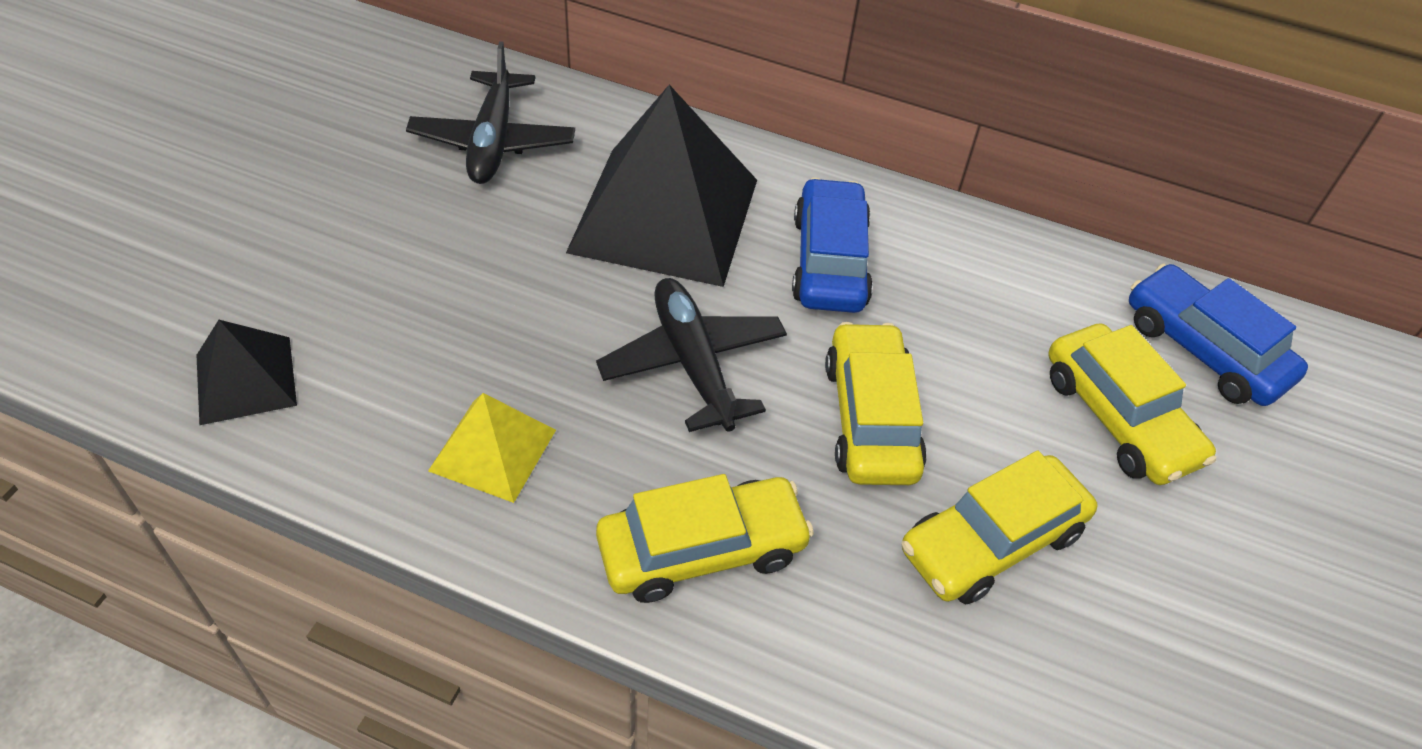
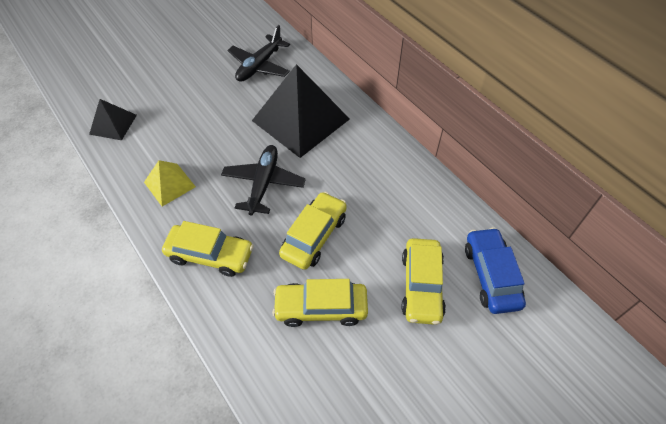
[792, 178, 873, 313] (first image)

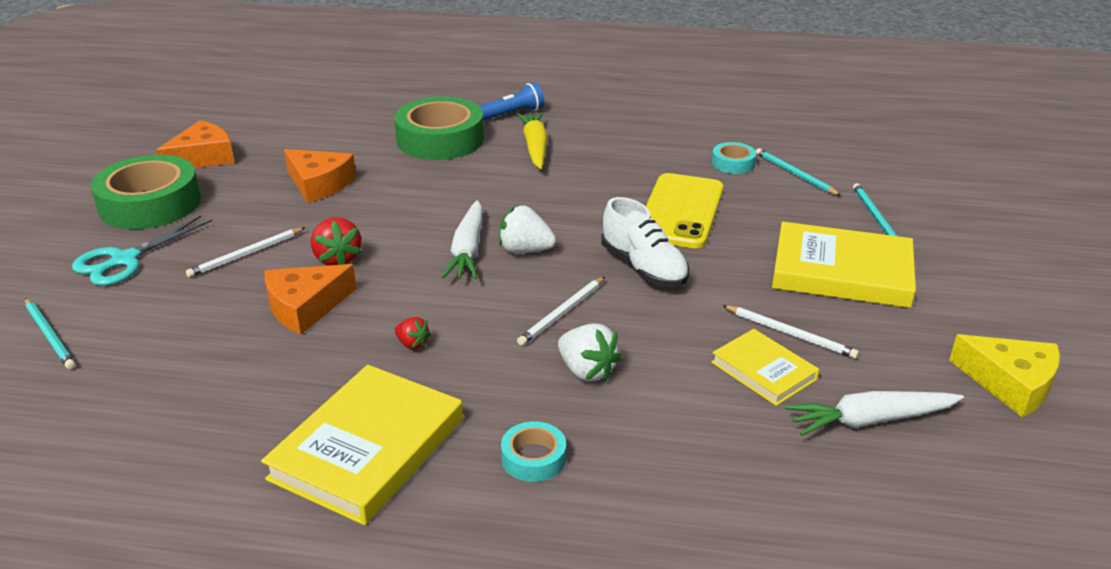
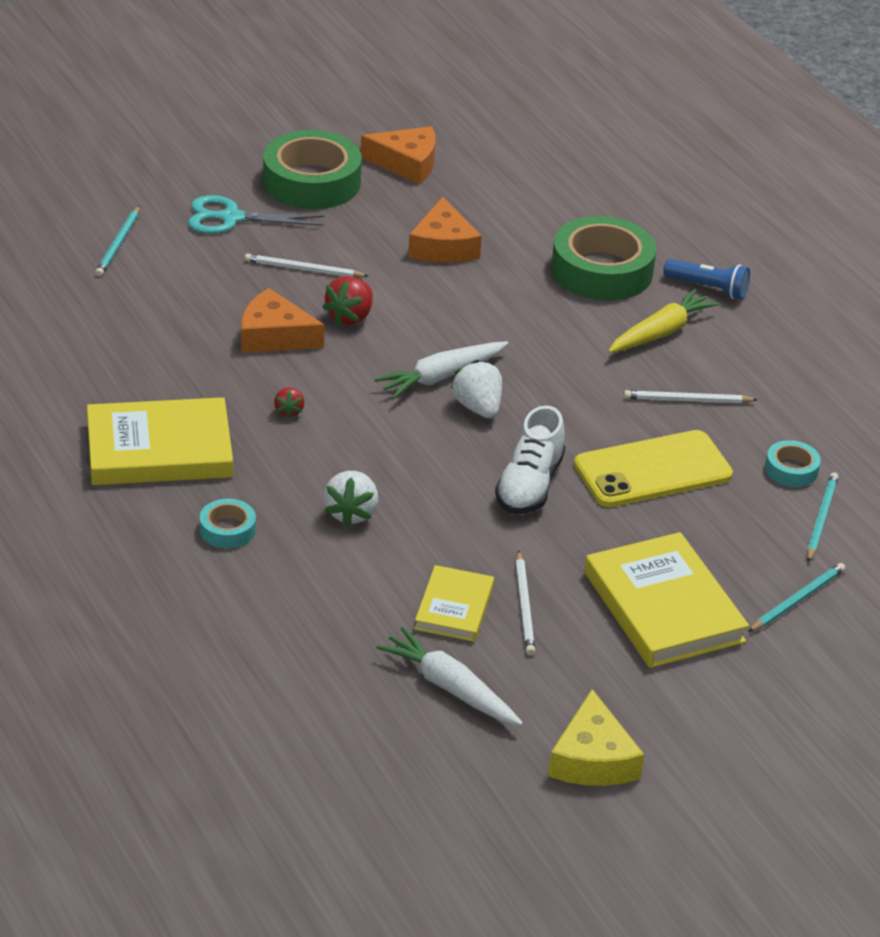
[624, 390, 758, 403]

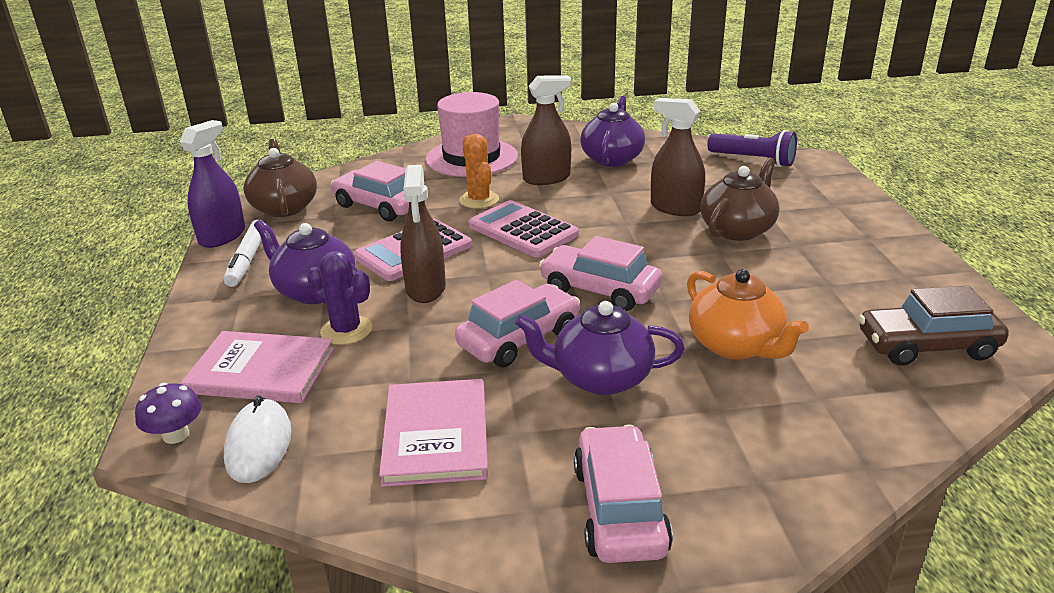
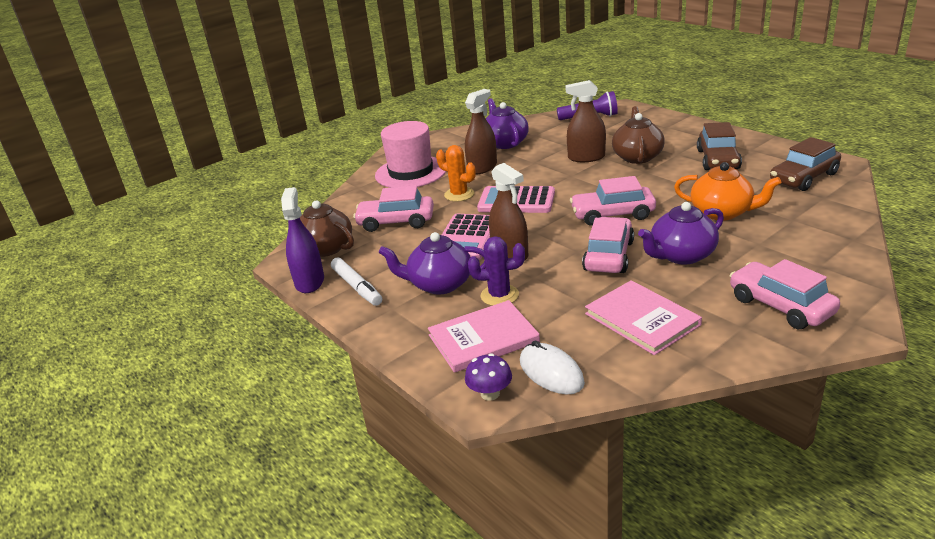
[697, 122, 742, 170]

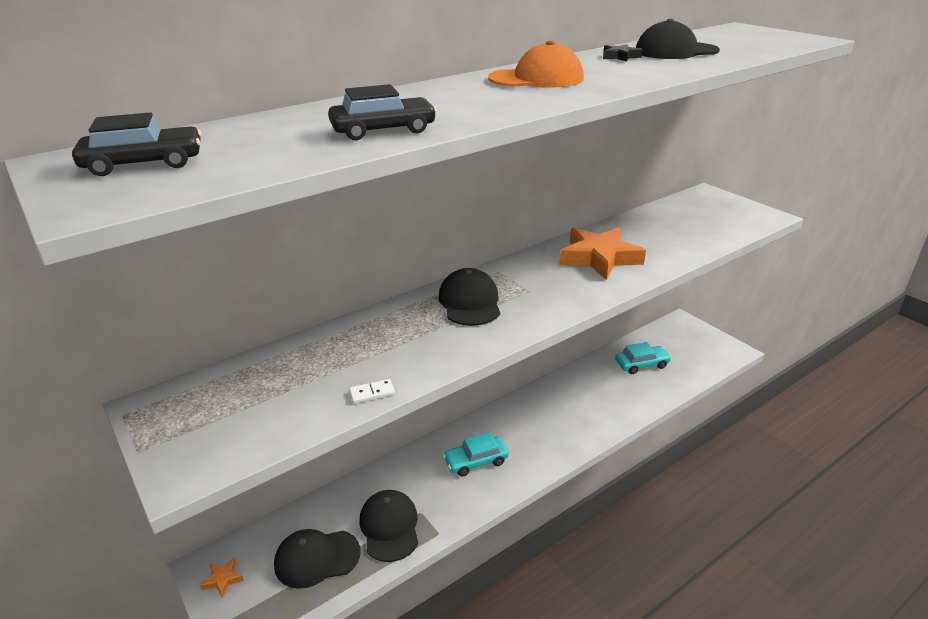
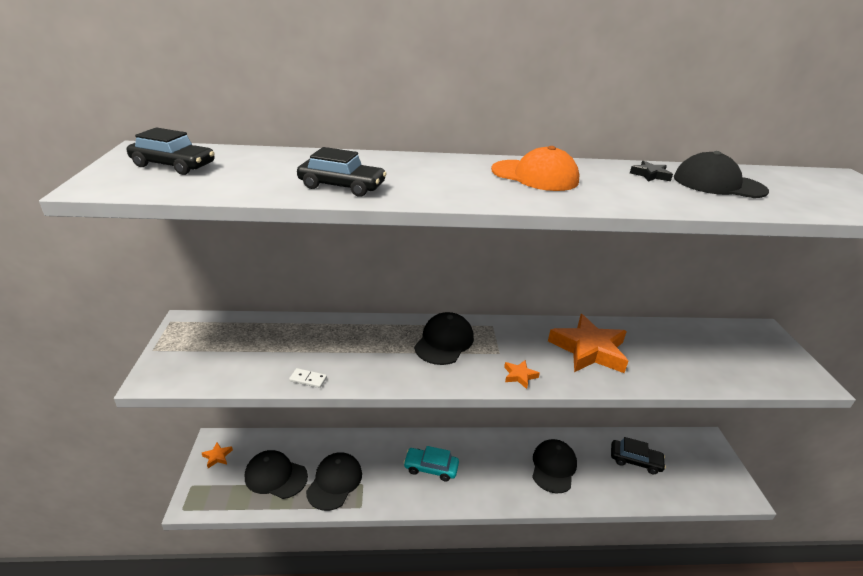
[611, 437, 666, 474]
[504, 360, 540, 389]
[532, 439, 577, 493]

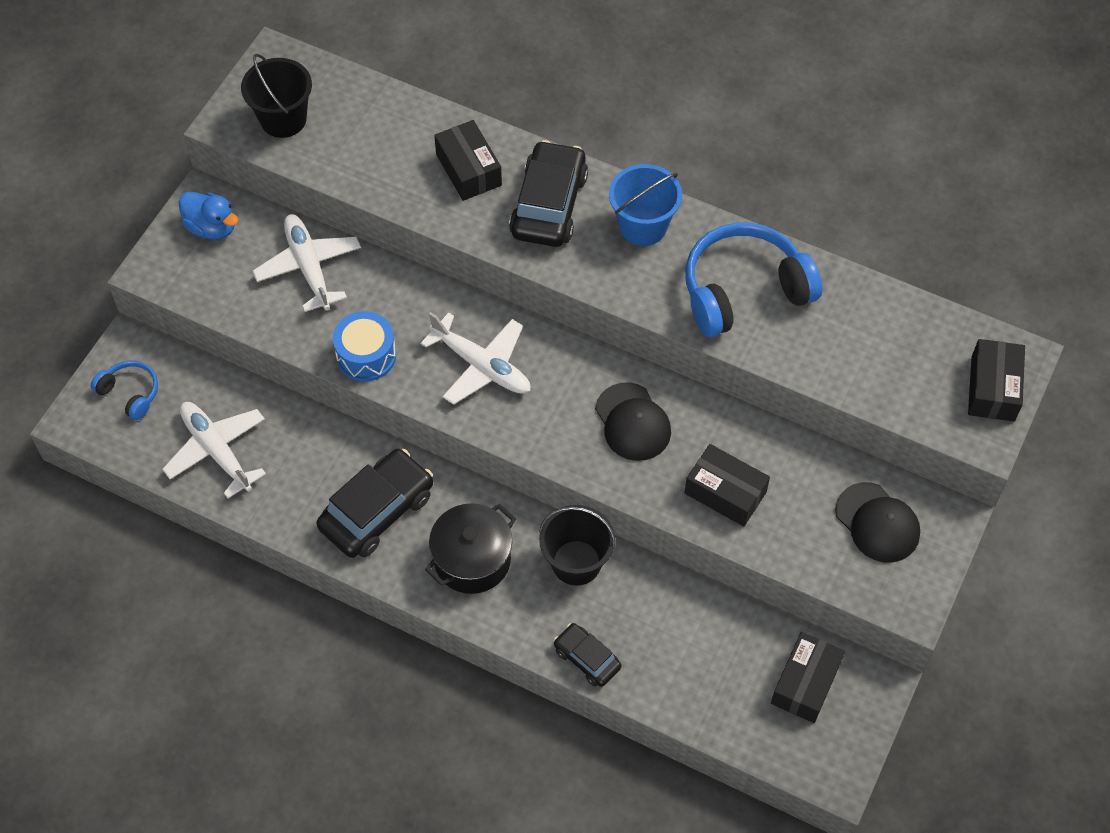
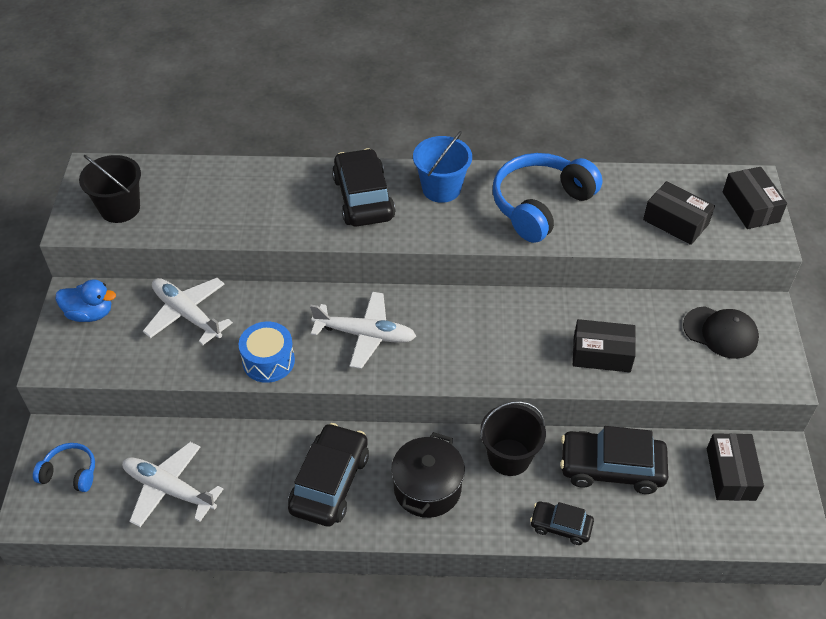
[643, 181, 715, 245]
[595, 383, 671, 461] (first image)
[560, 426, 668, 494]

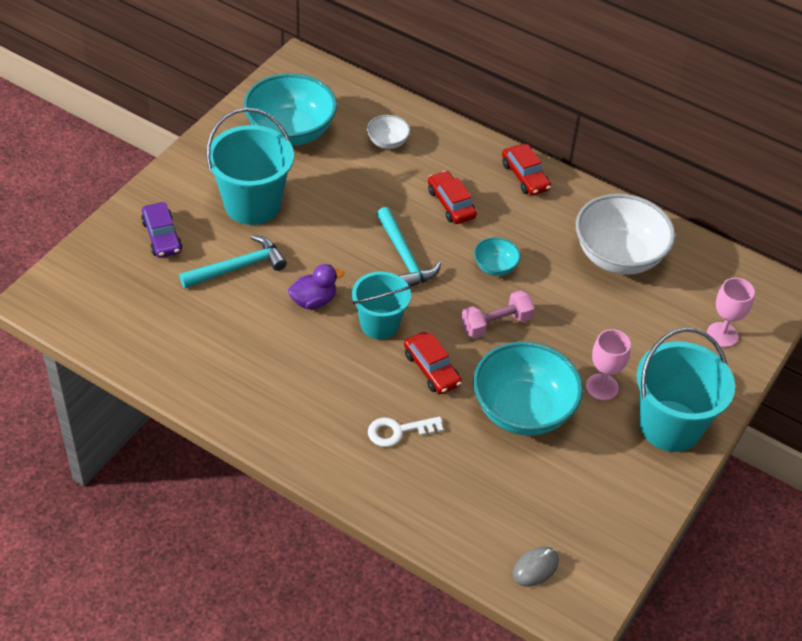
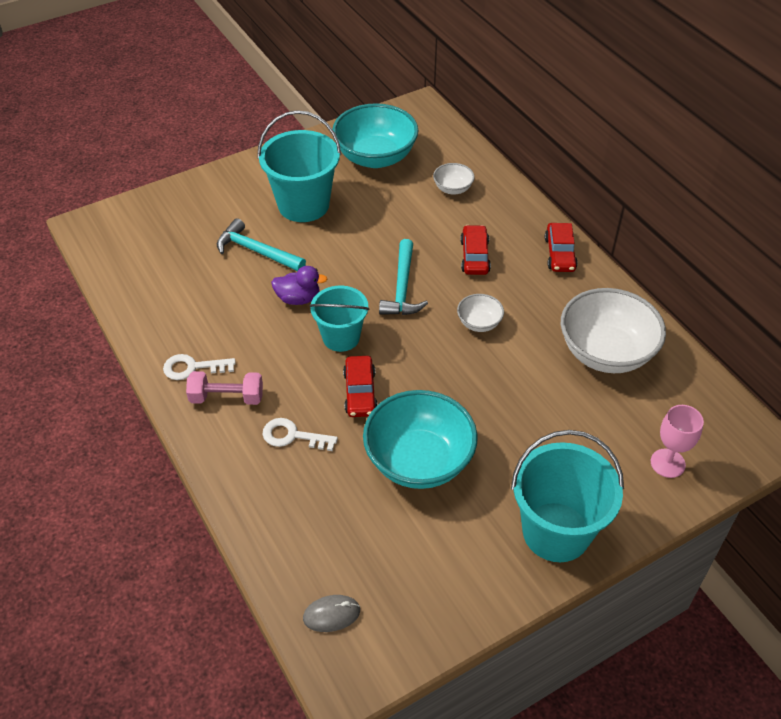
[141, 202, 182, 258] (first image)
[217, 218, 306, 271]
[186, 371, 263, 405]
[457, 294, 504, 332]
[586, 329, 631, 400] (first image)
[163, 354, 236, 380]

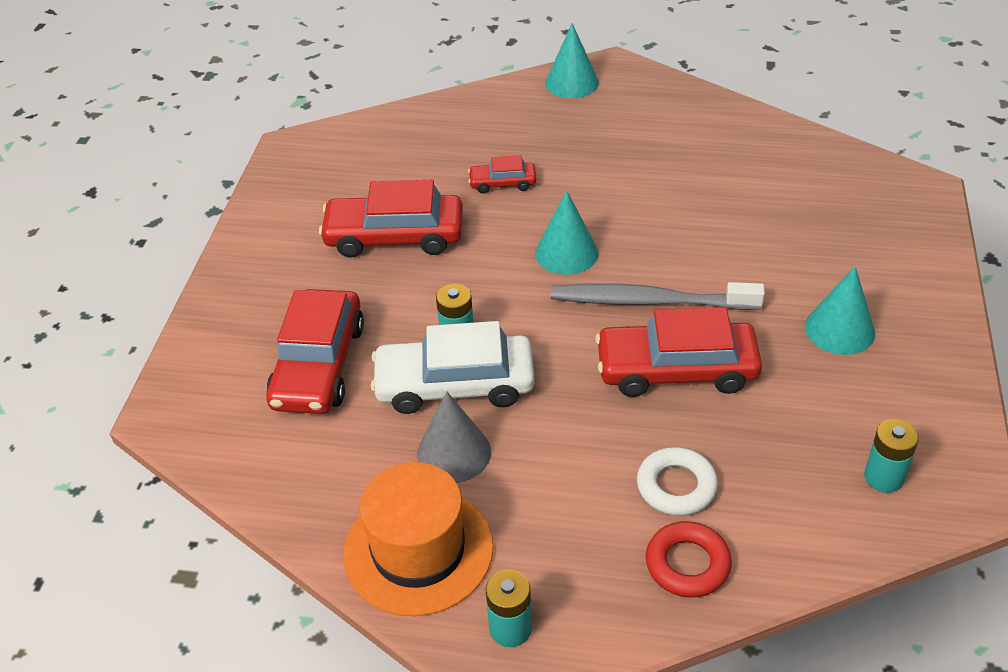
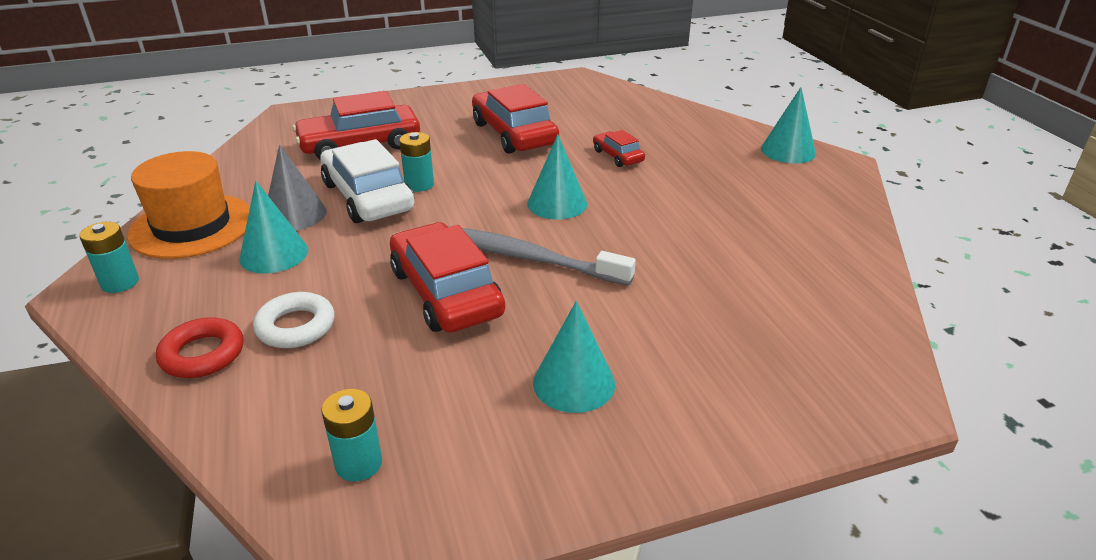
[448, 226, 636, 286]
[239, 181, 308, 274]

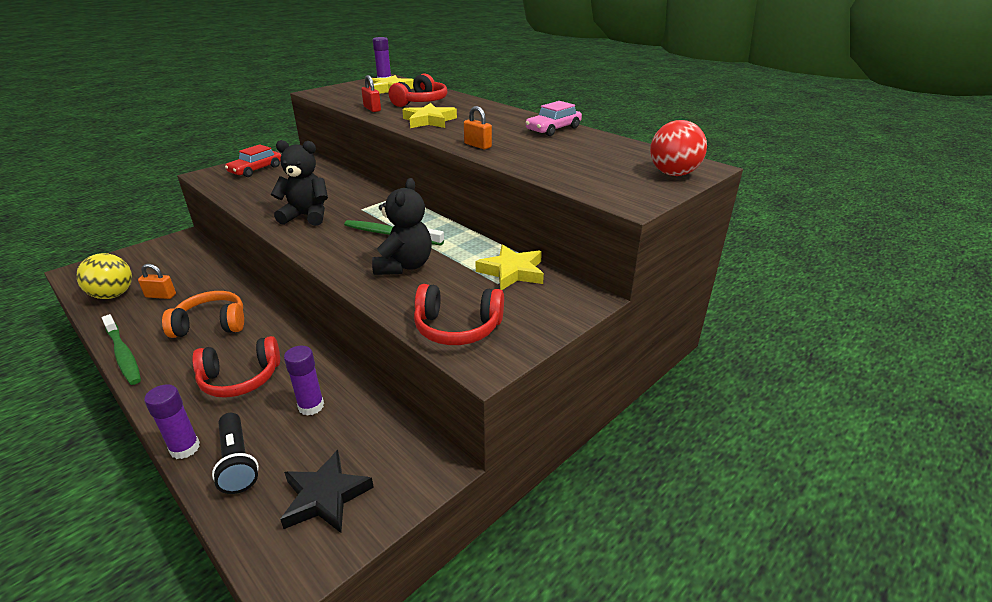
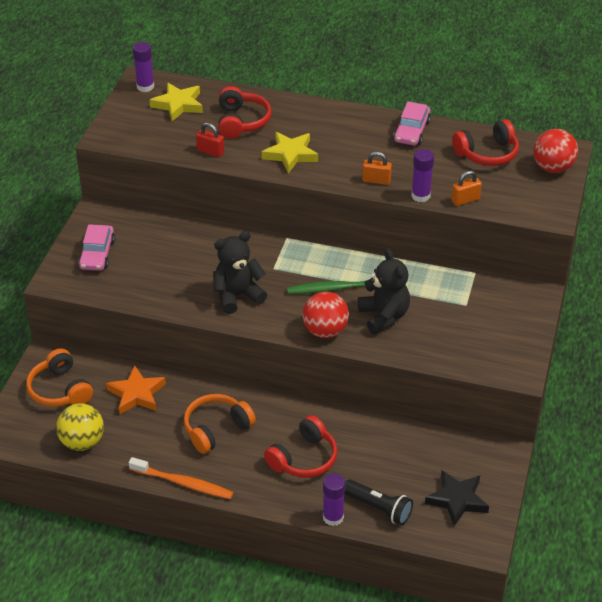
[129, 457, 234, 499]
[451, 171, 482, 206]
[78, 224, 115, 271]
[411, 149, 434, 202]
[452, 119, 519, 166]
[475, 244, 544, 290] (first image)
[26, 348, 93, 407]
[106, 365, 166, 414]
[303, 292, 349, 338]

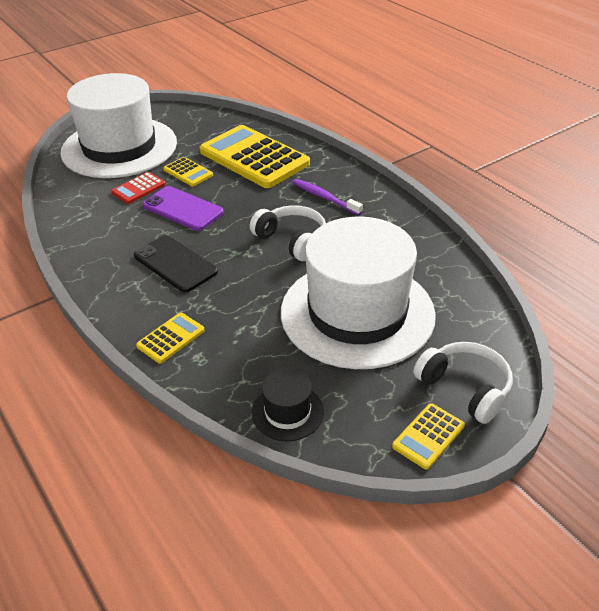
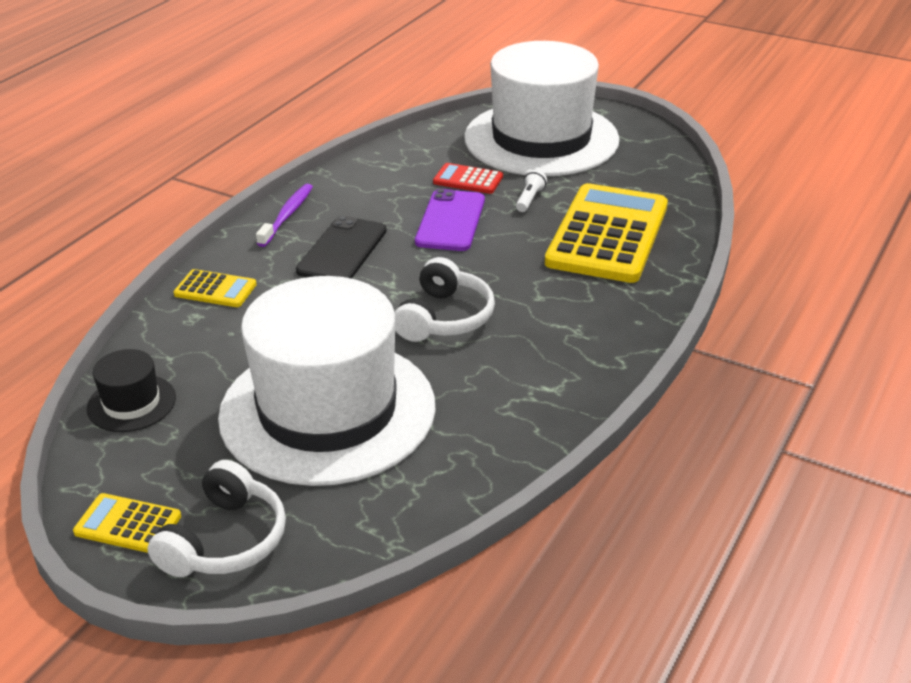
[516, 170, 547, 212]
[256, 184, 313, 247]

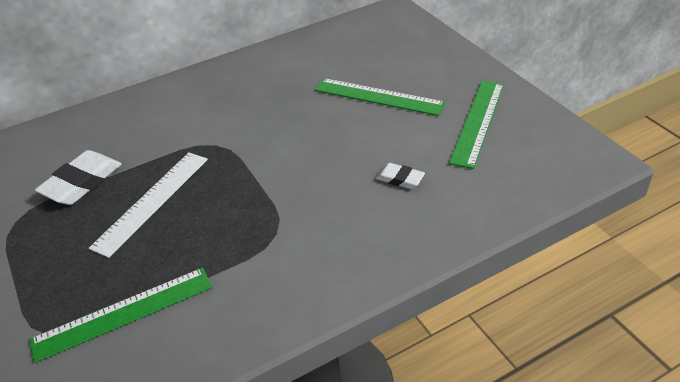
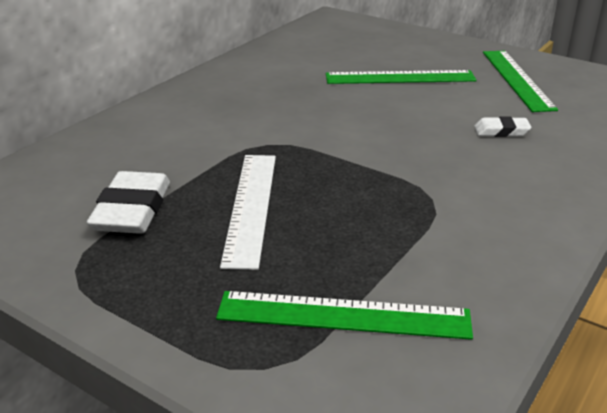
[216, 291, 473, 340]

